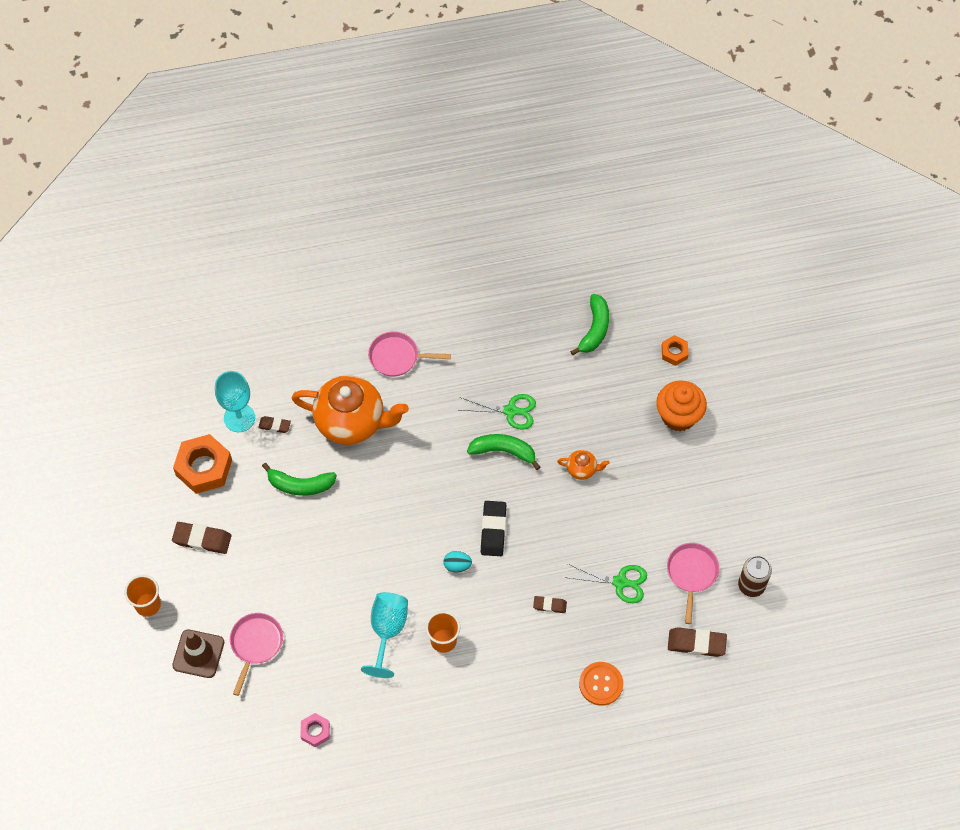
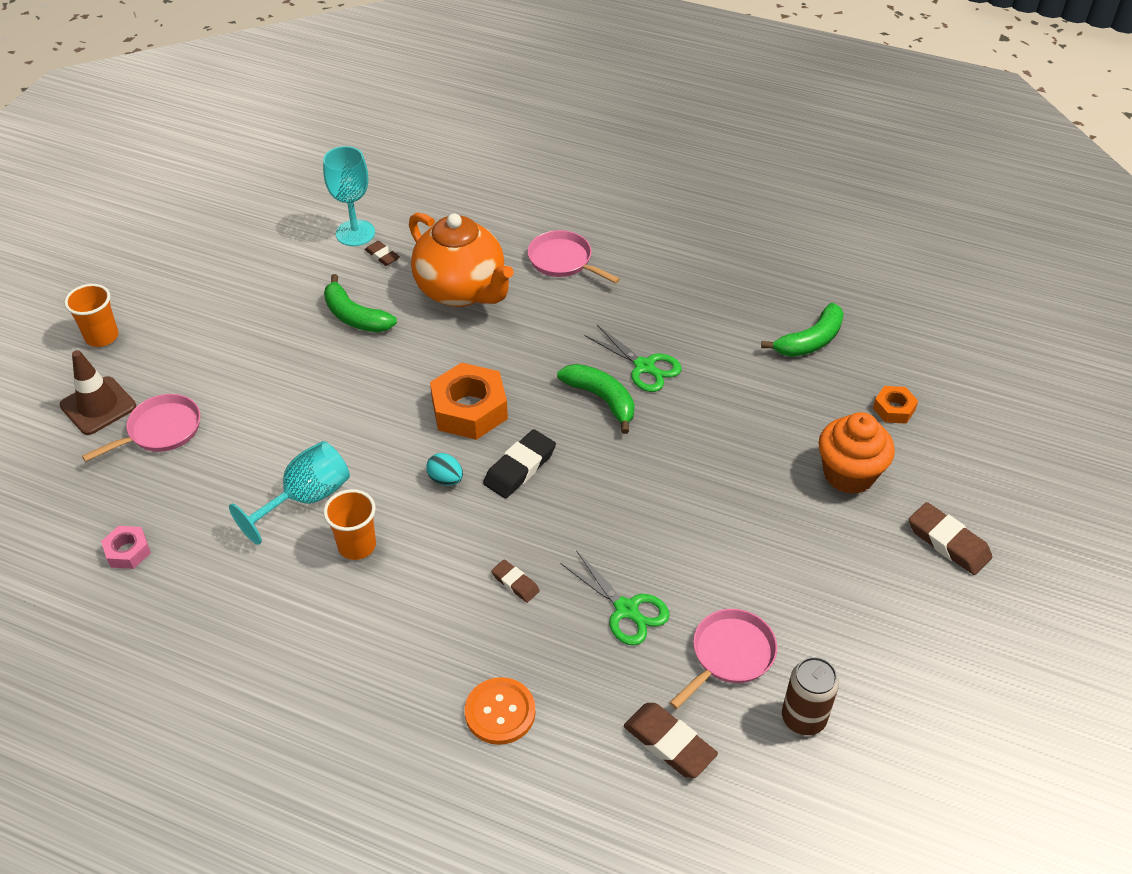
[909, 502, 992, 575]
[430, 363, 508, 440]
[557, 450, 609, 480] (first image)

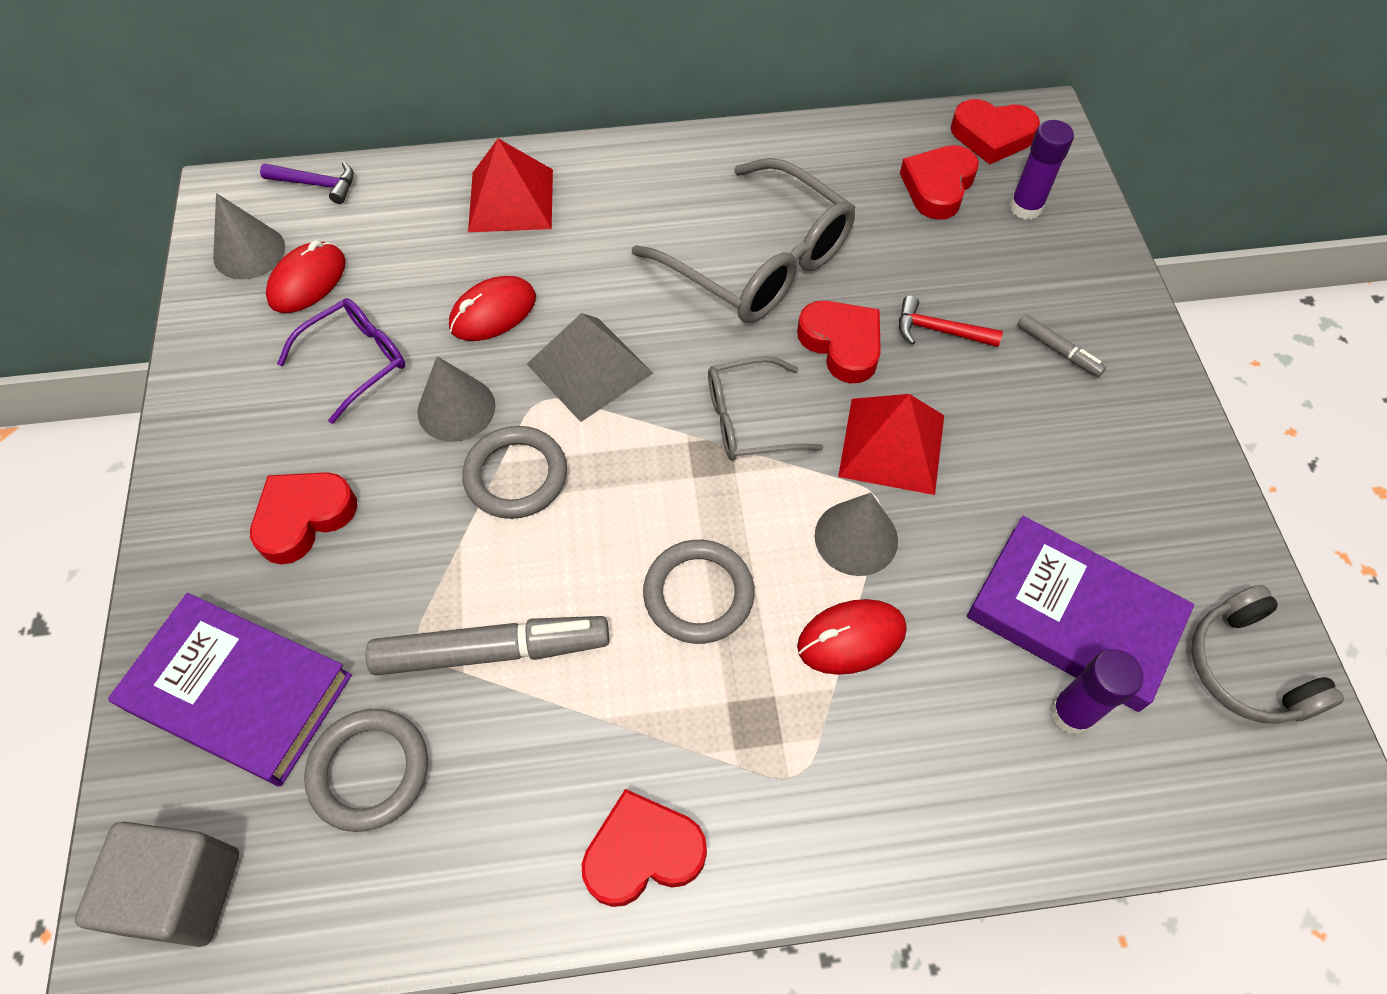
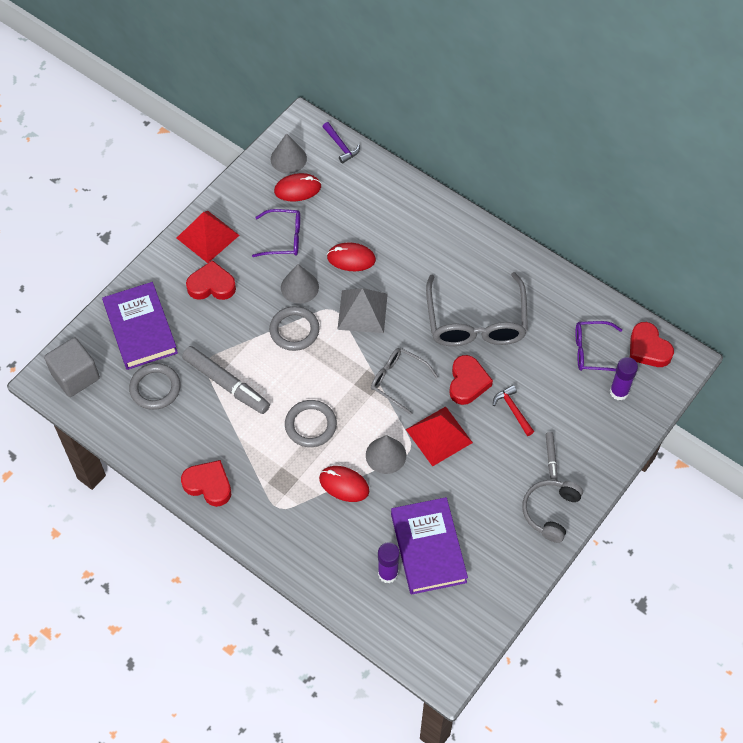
[177, 211, 240, 263]
[575, 321, 622, 371]
[522, 480, 583, 543]

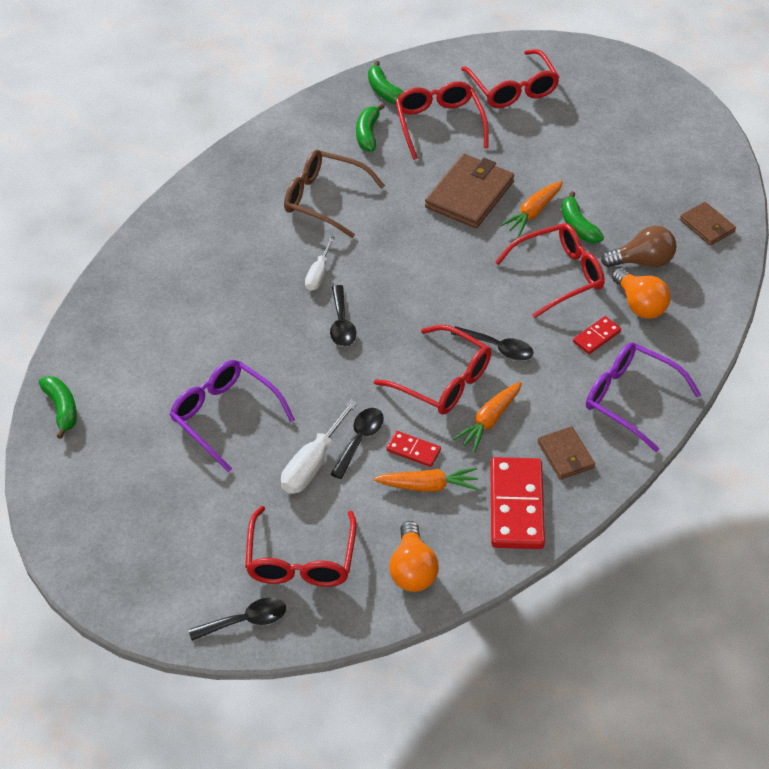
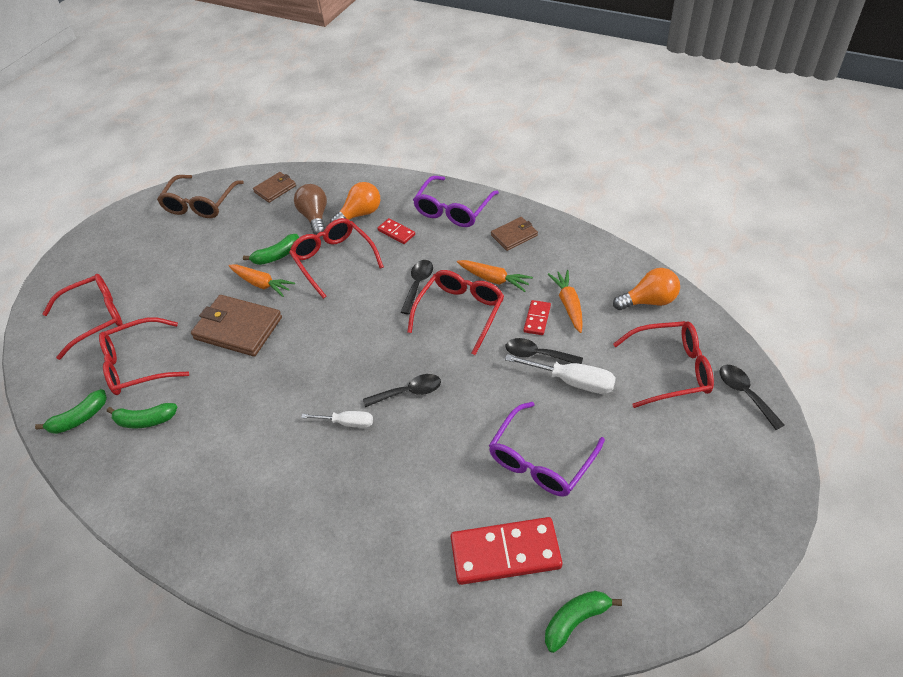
[157, 175, 244, 218]
[451, 517, 562, 585]

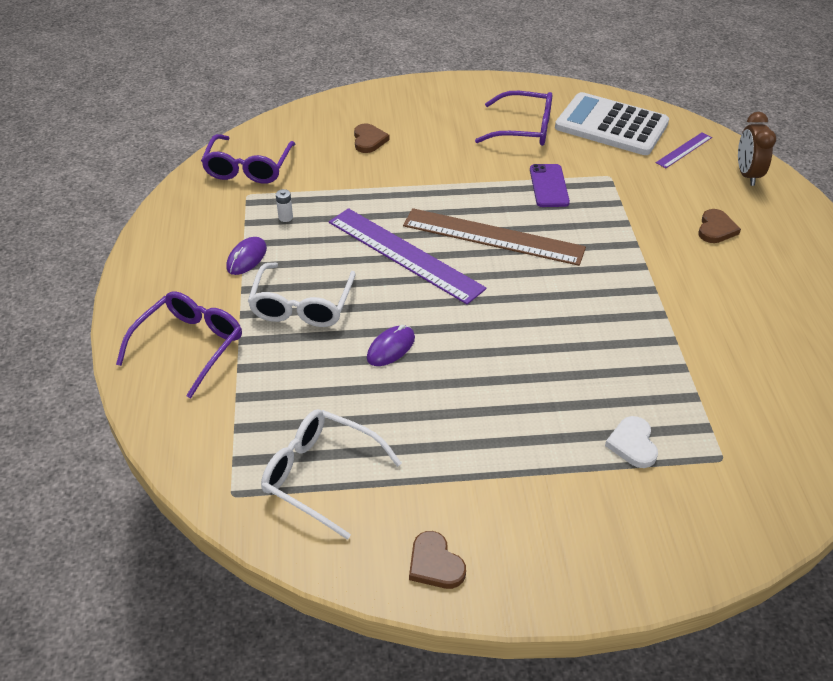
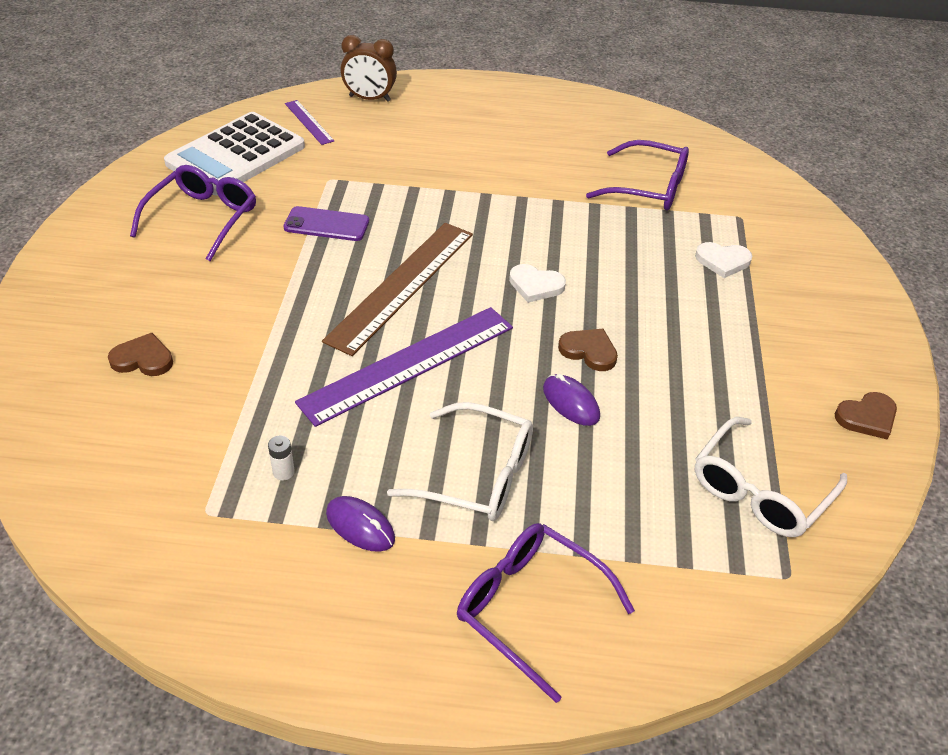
[586, 140, 689, 211]
[558, 329, 618, 371]
[509, 264, 566, 303]

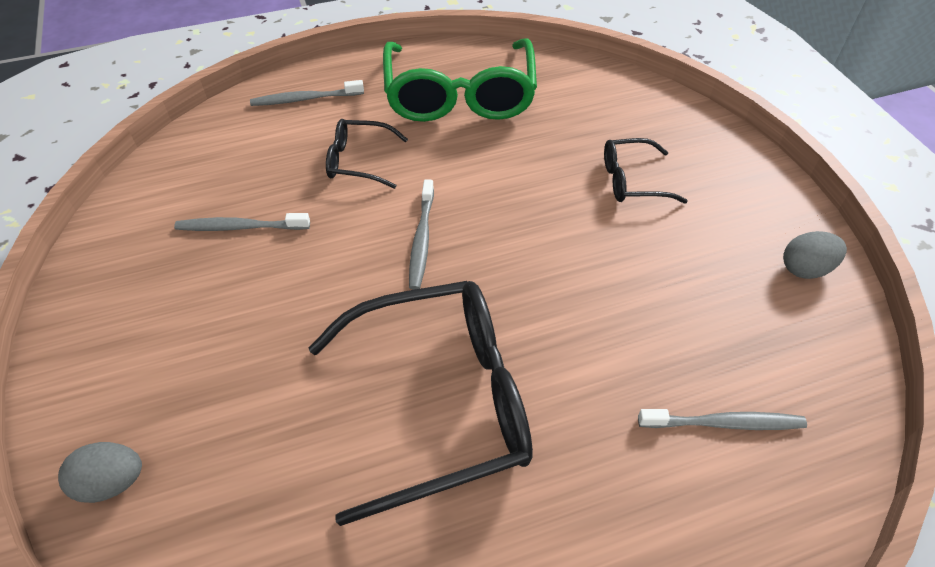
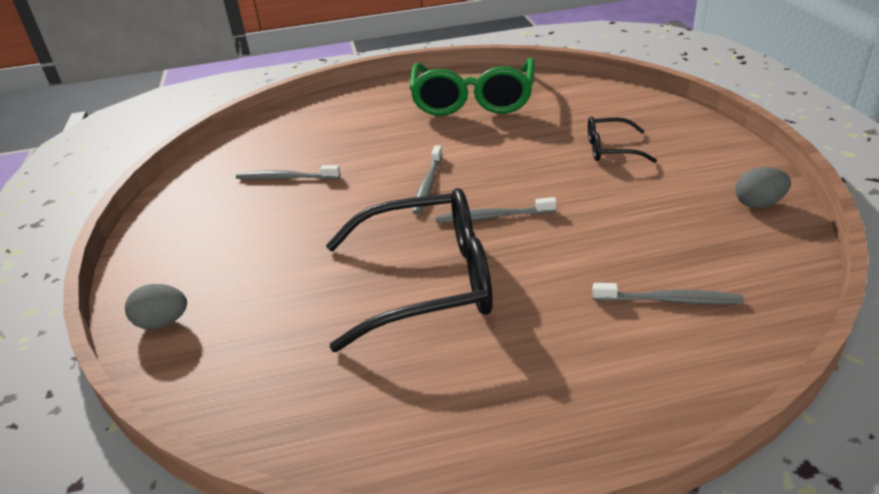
[436, 197, 557, 223]
[326, 119, 408, 189] (first image)

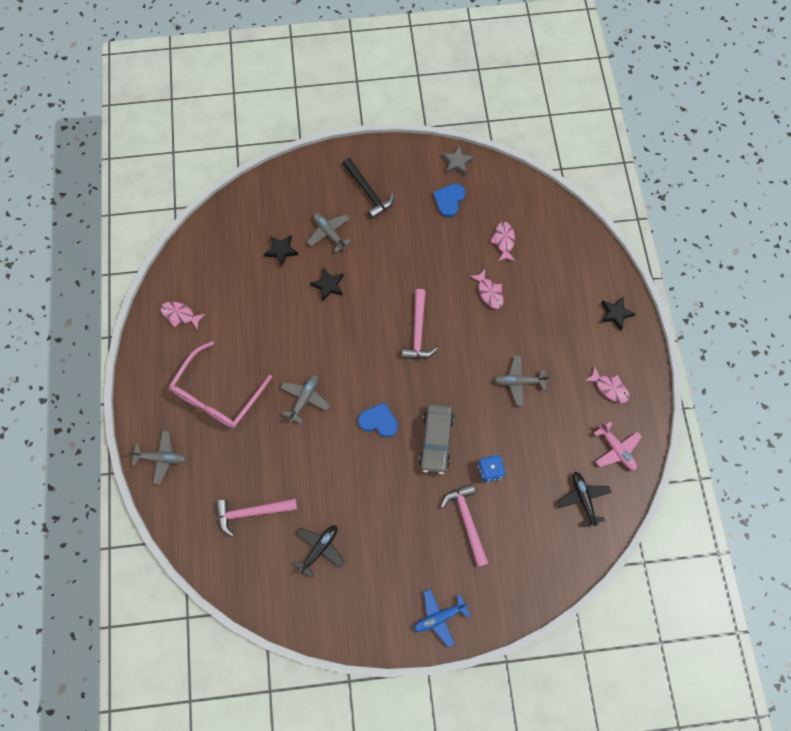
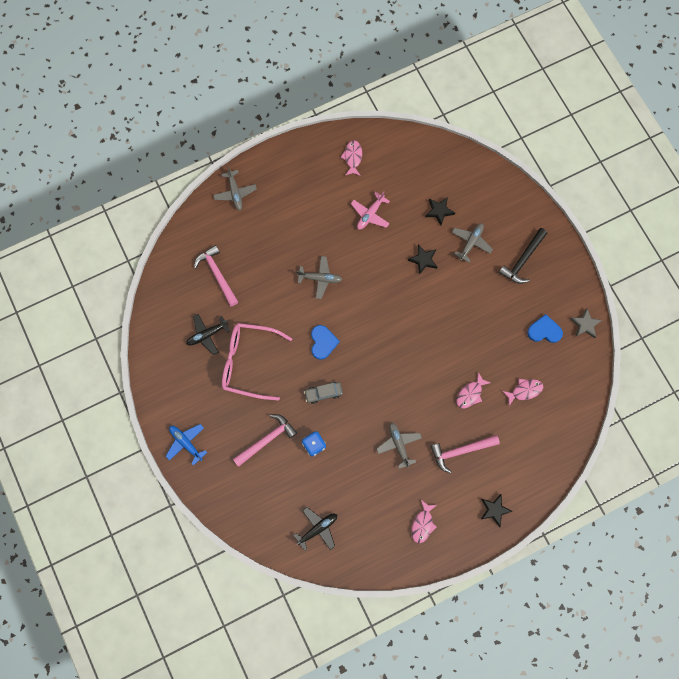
[222, 323, 292, 401]
[186, 314, 230, 355]
[430, 435, 500, 474]
[304, 382, 343, 404]
[351, 191, 390, 230]

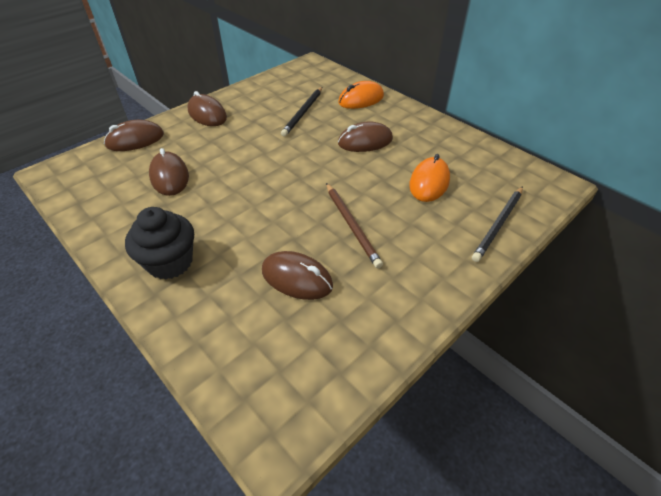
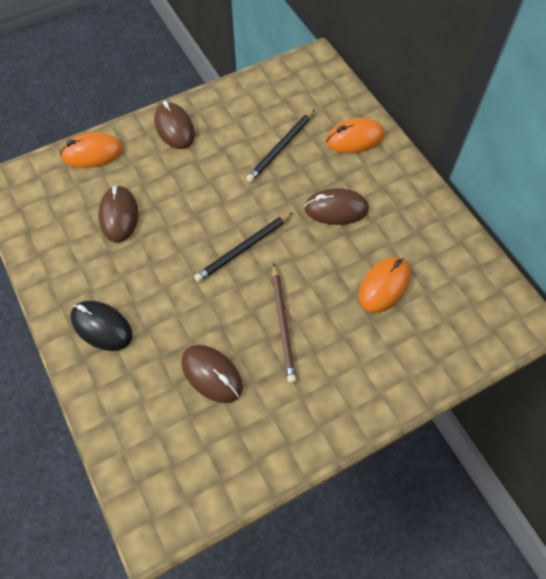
[60, 132, 123, 168]
[70, 300, 133, 351]
[194, 212, 293, 282]

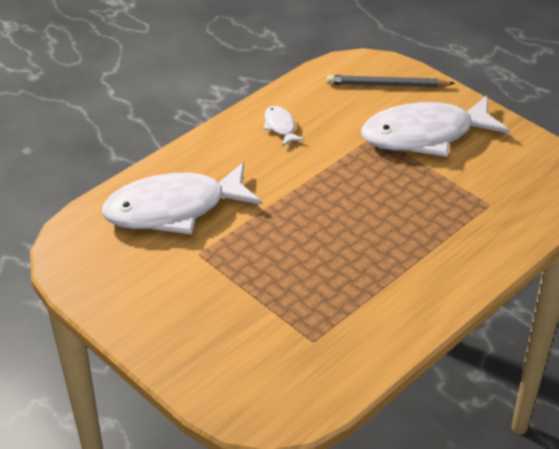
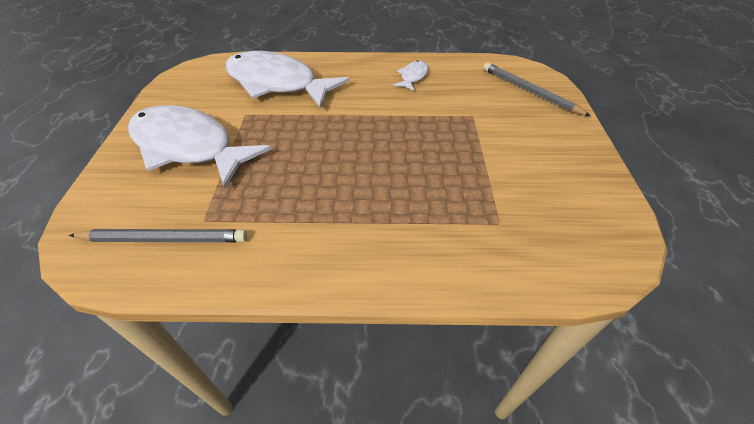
[128, 105, 271, 188]
[69, 229, 247, 242]

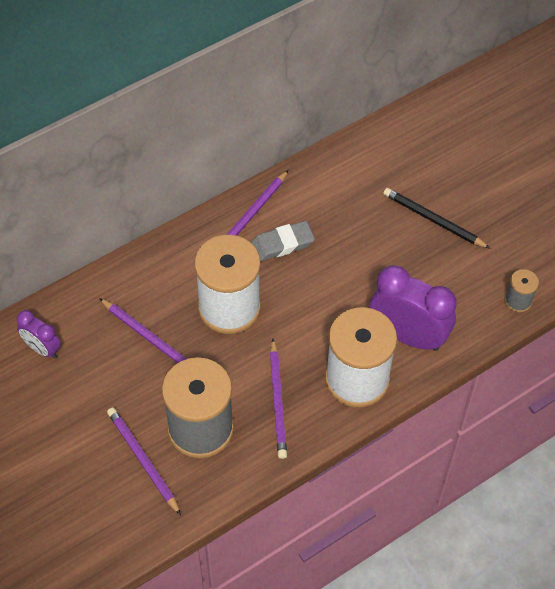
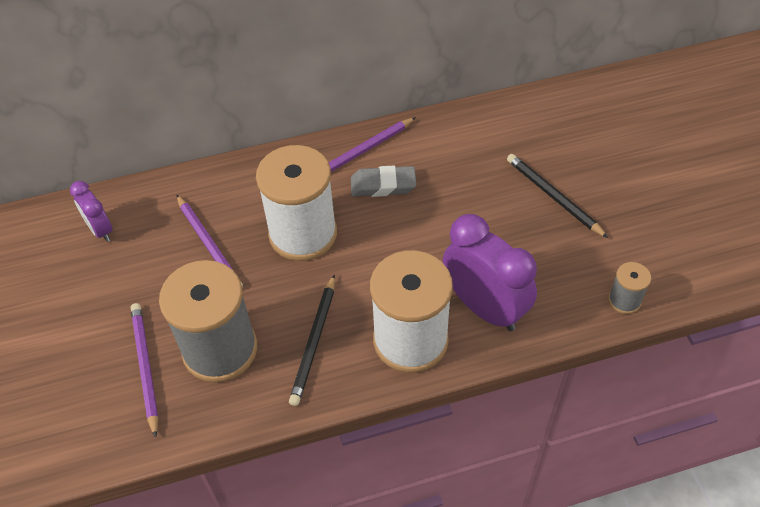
[289, 274, 335, 406]

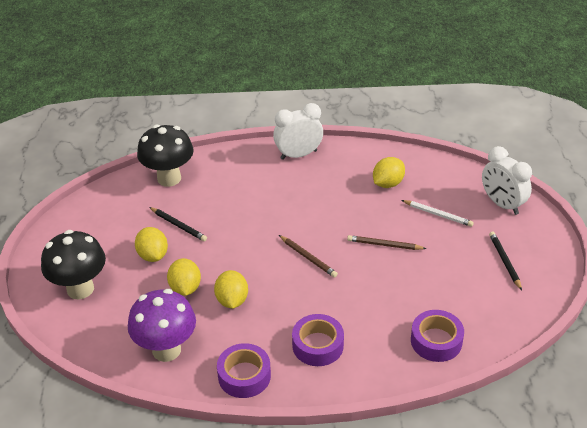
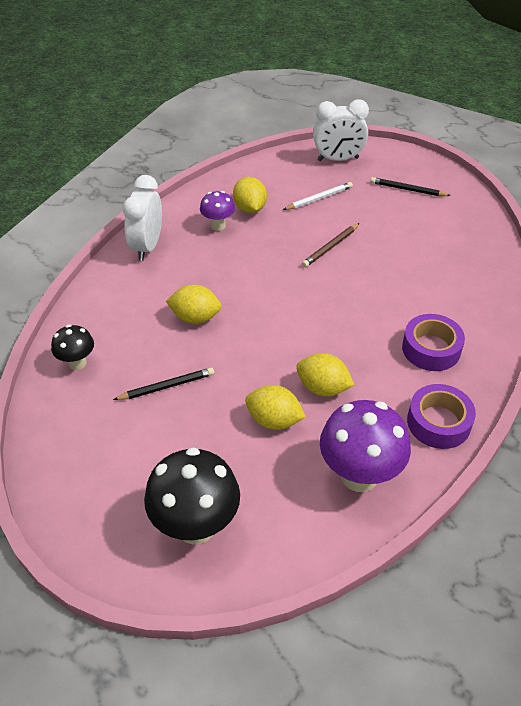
[166, 285, 222, 324]
[51, 324, 94, 370]
[279, 235, 338, 277] (first image)
[411, 310, 464, 362] (first image)
[200, 191, 235, 231]

